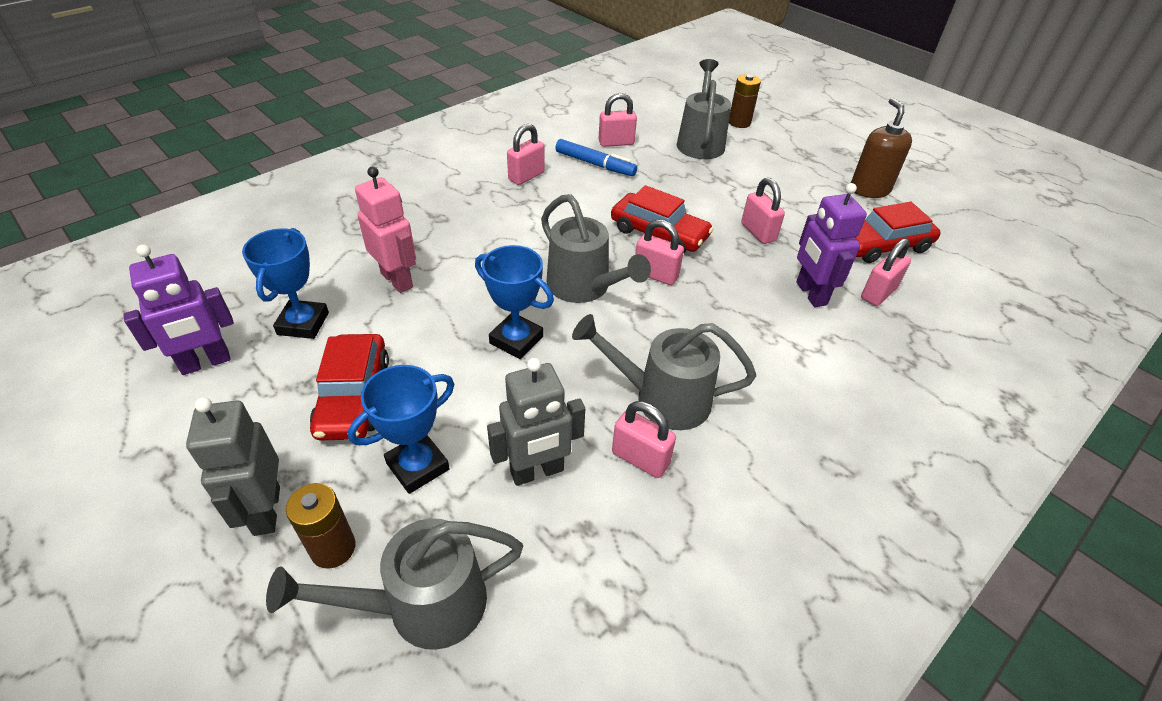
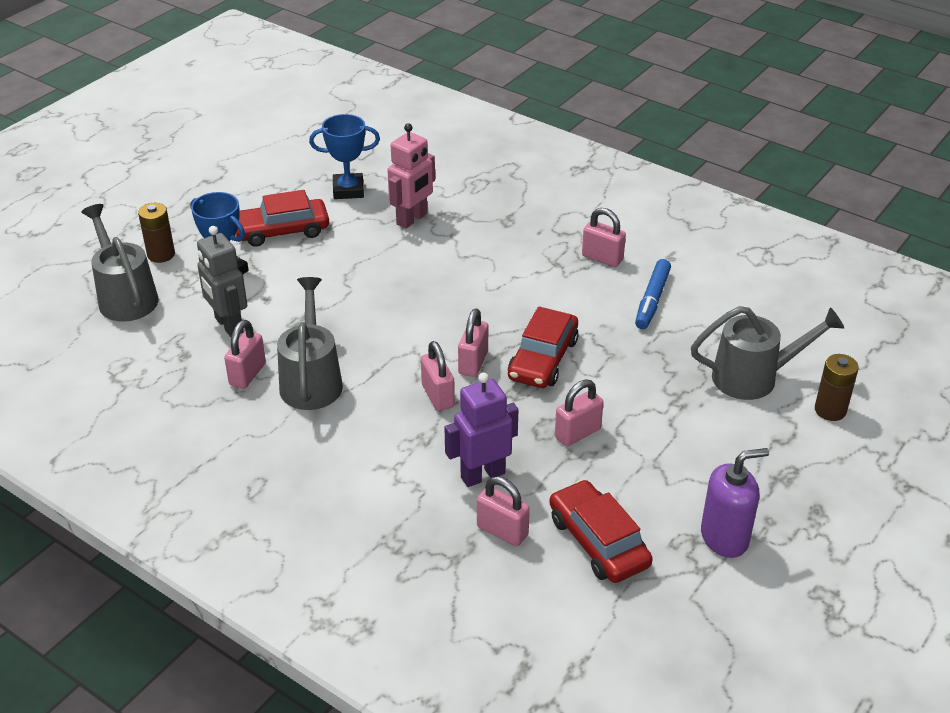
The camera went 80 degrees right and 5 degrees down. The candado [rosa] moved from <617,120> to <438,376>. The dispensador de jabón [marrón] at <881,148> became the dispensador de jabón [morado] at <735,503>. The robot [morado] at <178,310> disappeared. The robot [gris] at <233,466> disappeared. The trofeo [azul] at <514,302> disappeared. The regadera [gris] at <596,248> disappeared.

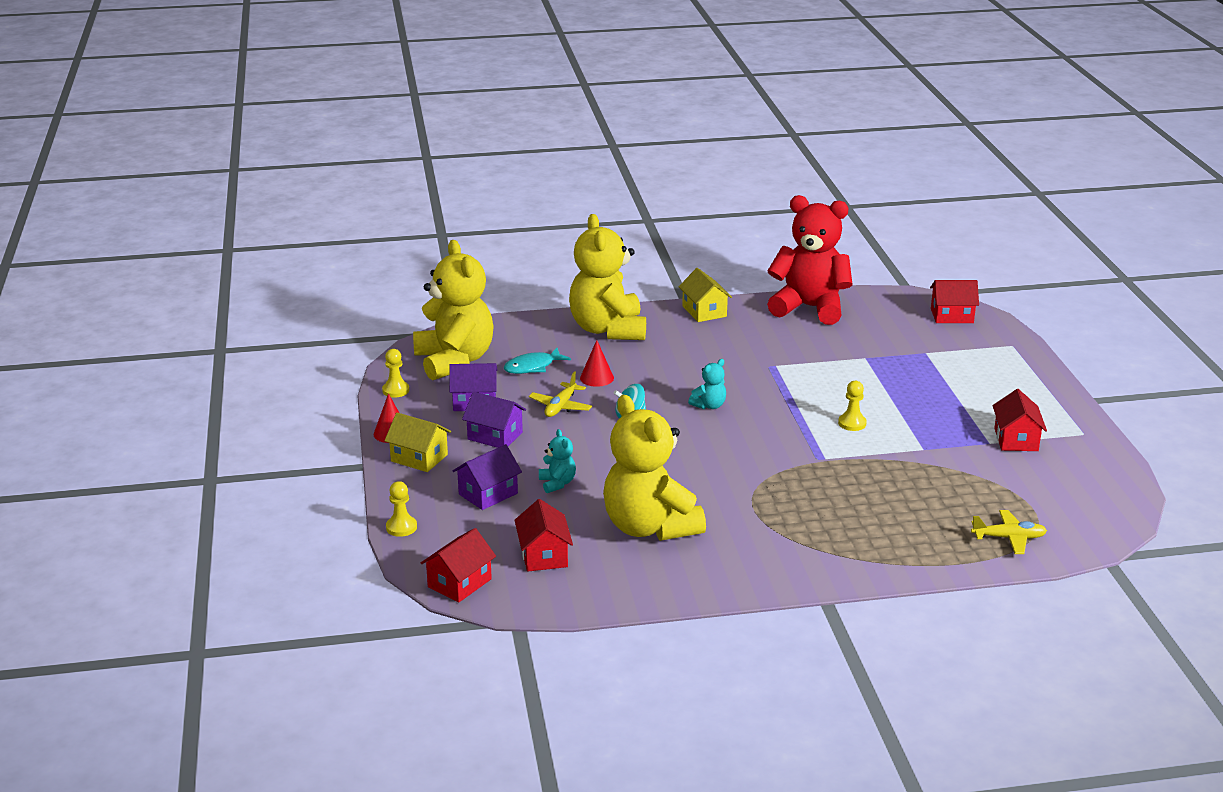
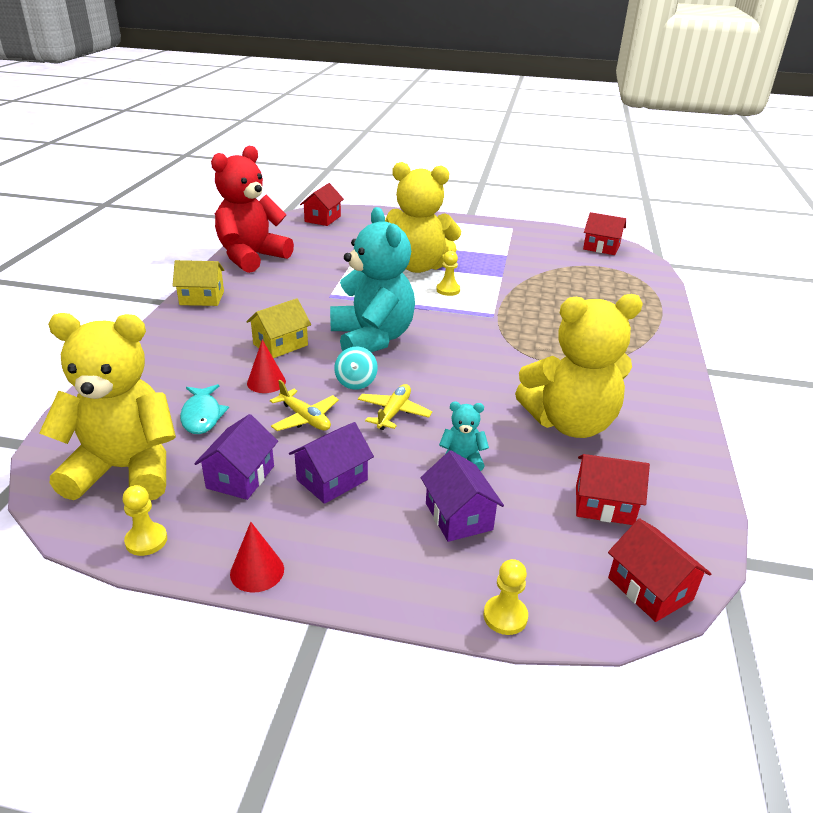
The camera went 70 degrees left and 5 degrees up. The casa [amarillo] moved from <417,442> to <278,328>. The osito [turquesa] at <707,384> changed to 2.44 times the size. The avión [amarillo] moved from <1009,532> to <395,407>. The osito [amarillo] moved from <607,277> to <423,217>. The casa [rojo] moved from <1019,420> to <604,233>.

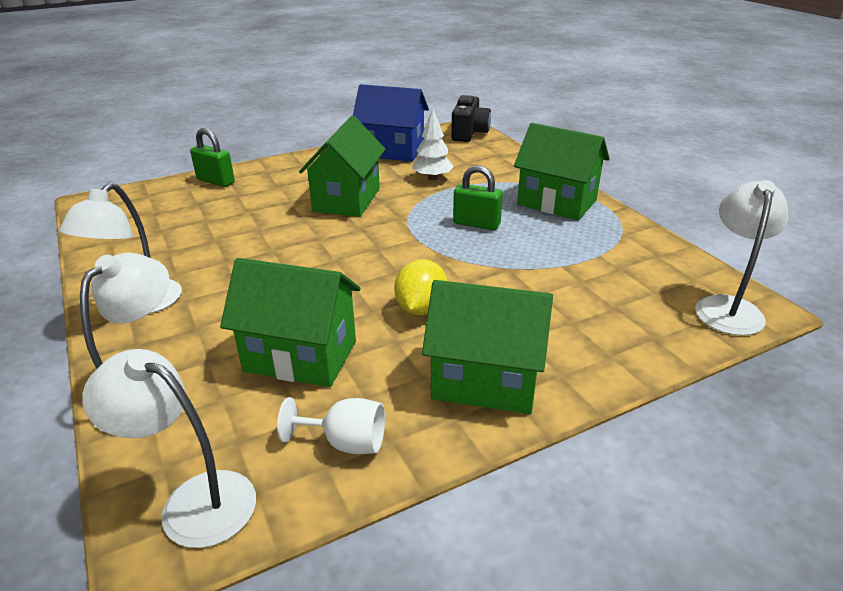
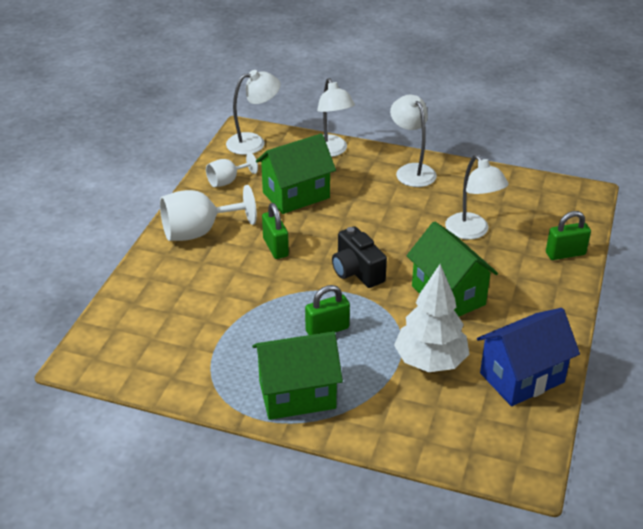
The camera went 135 degrees right and 5 degrees up. The casa [verde] at <487,347> was replaced by the copa [blanco] at <208,213>. The limón [amarillo] at <420,287> was replaced by the candado [verde] at <275,231>. The cámara [negro] moved from <471,118> to <359,257>. The árbol [blanco] at <433,144> changed to 1.63 times the size. The lámpara [blanco] moved from <741,258> to <477,197>.

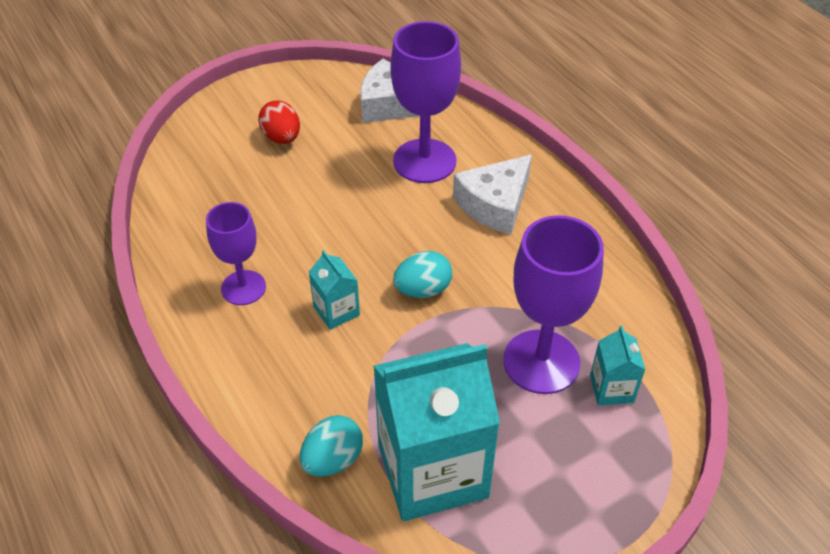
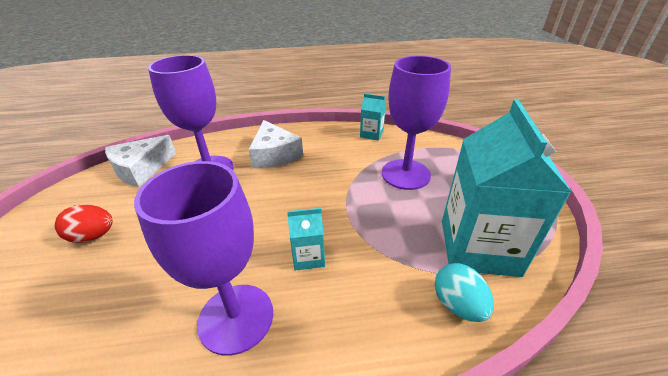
The camera went 65 degrees left and 10 degrees down. The copa [morado] at <236,253> changed to 1.61 times the size. The cartón de leche [turquesa] moved from <617,366> to <373,117>. The huevo [turquesa] at <422,274> disappeared.

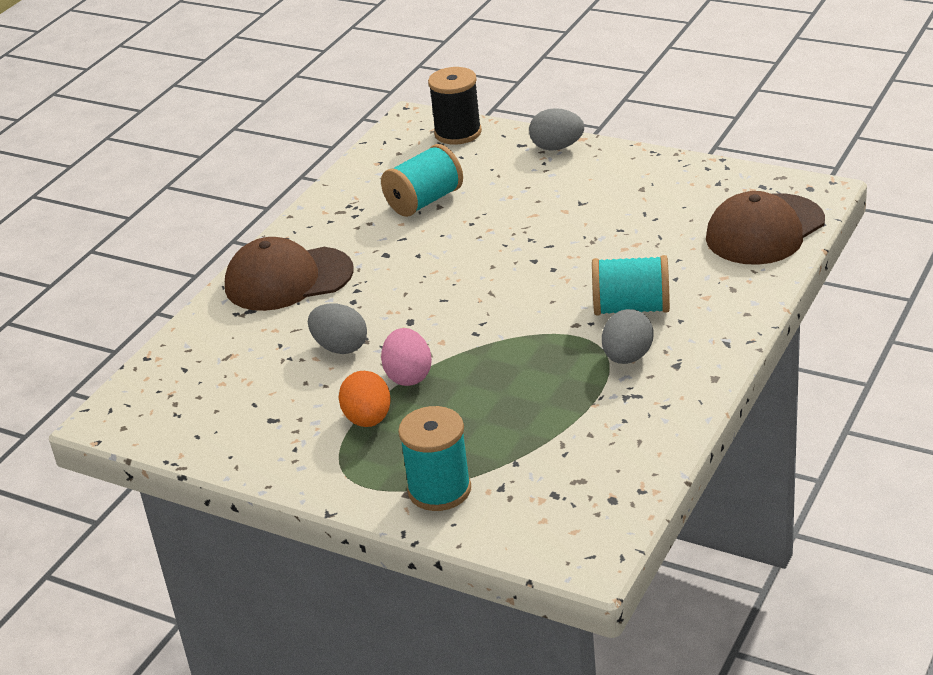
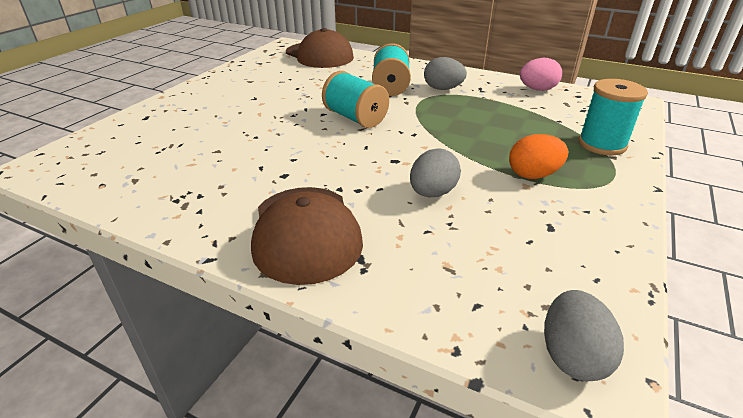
The camera went 95 degrees left and 0 degrees up. The carrete [turquesa] moved from <422,180> to <355,99>. The huevo [rosa] moved from <406,357> to <541,74>. The huevo [gris] moved from <556,129> to <584,335>. The carrete [negro] at <455,106> disappeared.

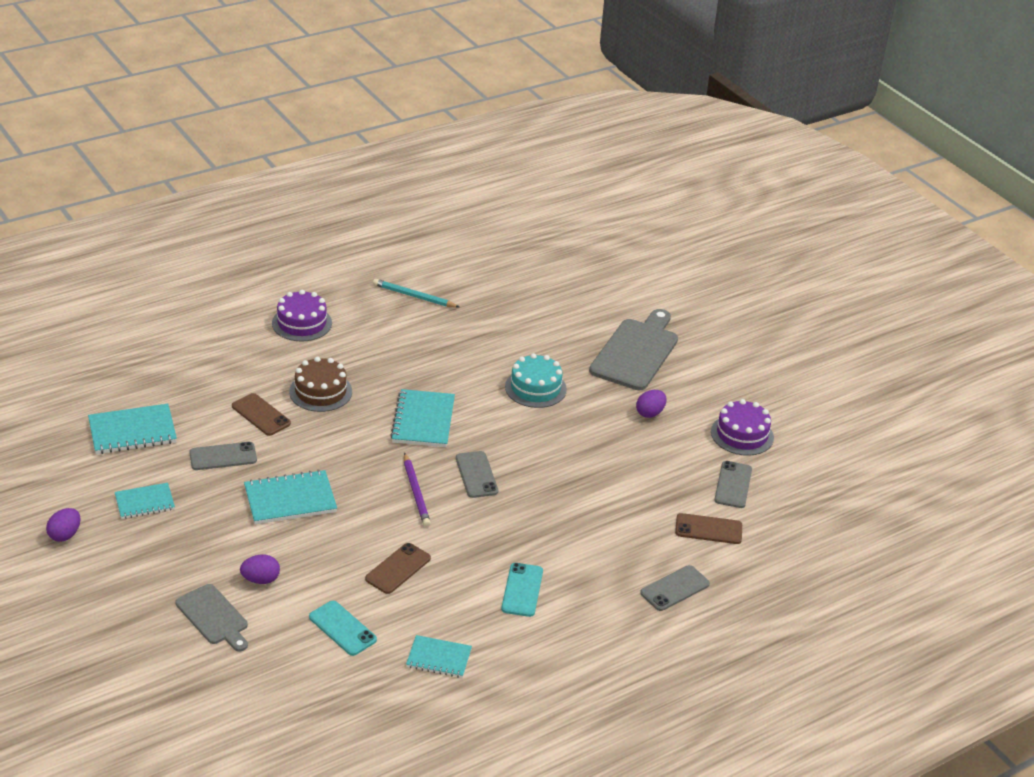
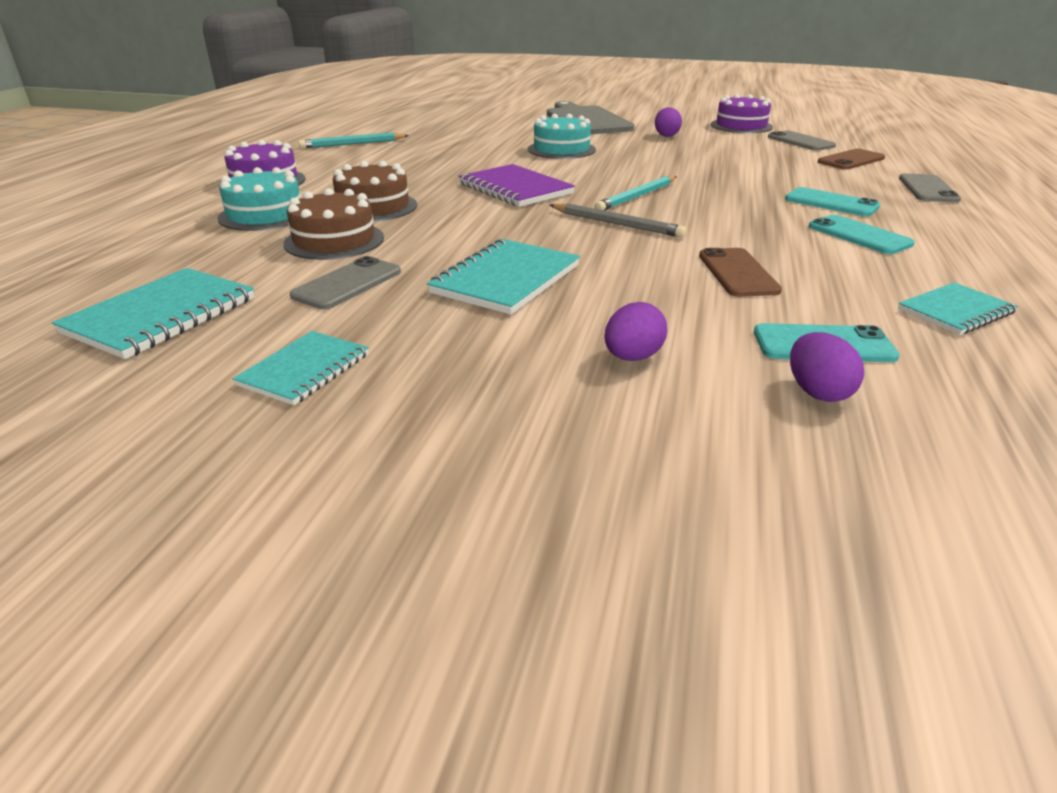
The camera went 40 degrees left and 5 degrees down. The tarta [turquesa] at <259,199> appeared. The móvil [marrón] at <261,414> was replaced by the tarta [marrón] at <333,224>. The cuaderno [turquesa] at <422,418> became the cuaderno [morado] at <517,185>. The lápiz [morado] at <417,490> became the lápiz [gris] at <618,220>. The móvil [gris] at <477,474> was replaced by the lápiz [turquesa] at <635,193>. The móvil [turquesa] at <832,201> appeared. The huevo [morado] moved from <63,525> to <827,367>. The tabla de cortar [gris] at <211,618> disappeared.

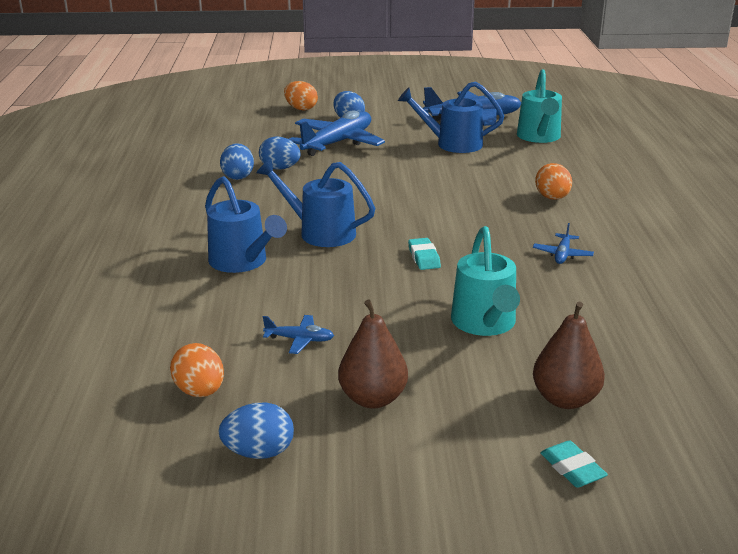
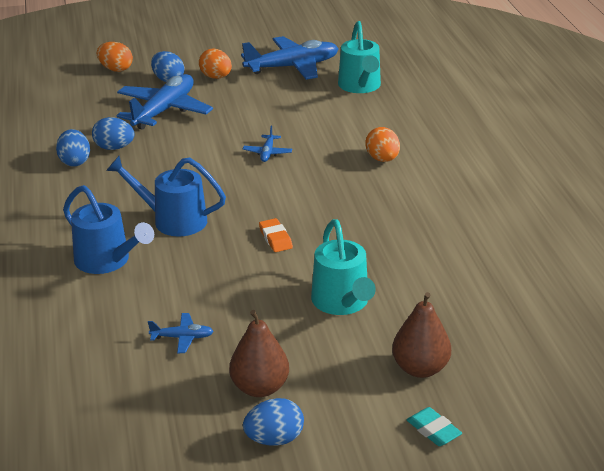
The camera went 10 degrees left and 5 degrees up. The huevo [naranja] moved from <197,370> to <215,64>. The avión [azul] moved from <563,243> to <267,144>. The huevo [azul] moved from <256,431> to <273,422>. The goma de borrar [turquesa] at <424,254> became the goma de borrar [naranja] at <276,235>. The regadera [azul] at <451,117> disappeared.

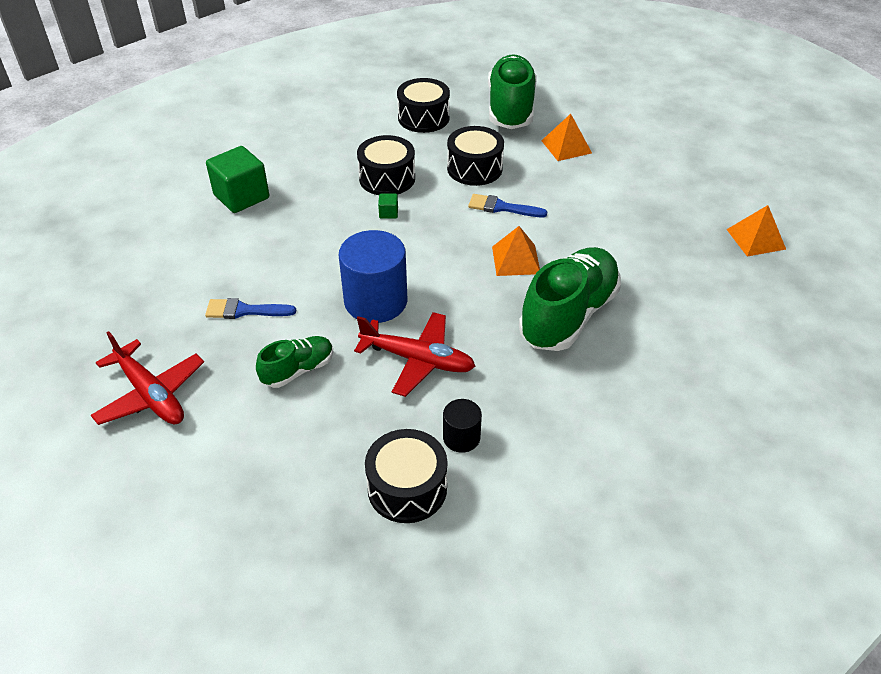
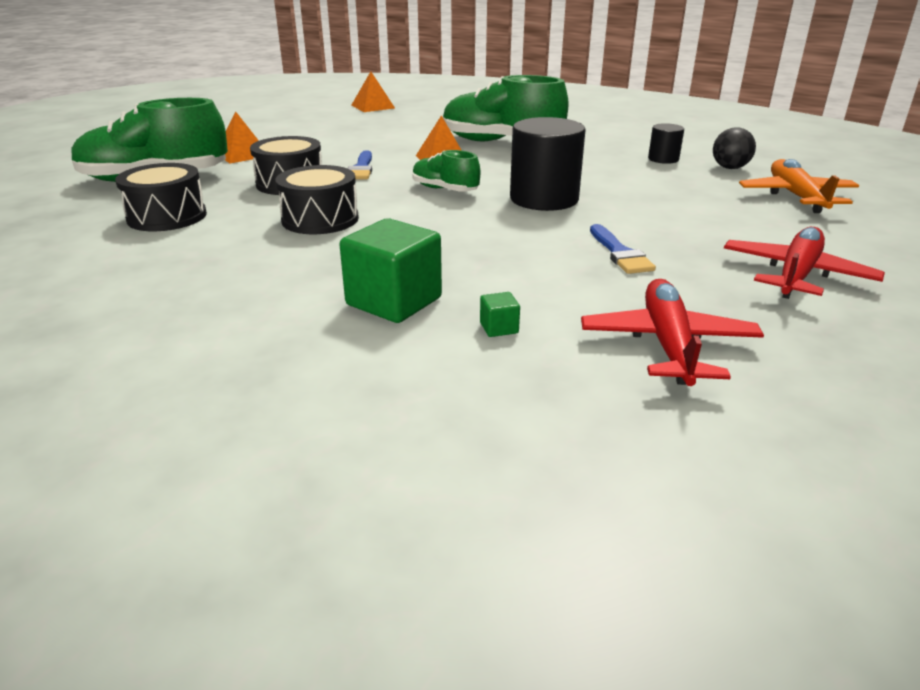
The camera went 105 degrees left and 15 degrees down. The zapato [verde] moved from <295,362> to <446,171>. The cubo [verde] moved from <388,206> to <500,314>. The cilindro [azul] at <373,276> became the cilindro [negro] at <547,164>. The avión [rojo] moved from <414,354> to <672,332>. The tambor [negro] at <406,476> was replaced by the pelota [negro] at <734,148>. The avión [naranja] at <799,186> appeared.

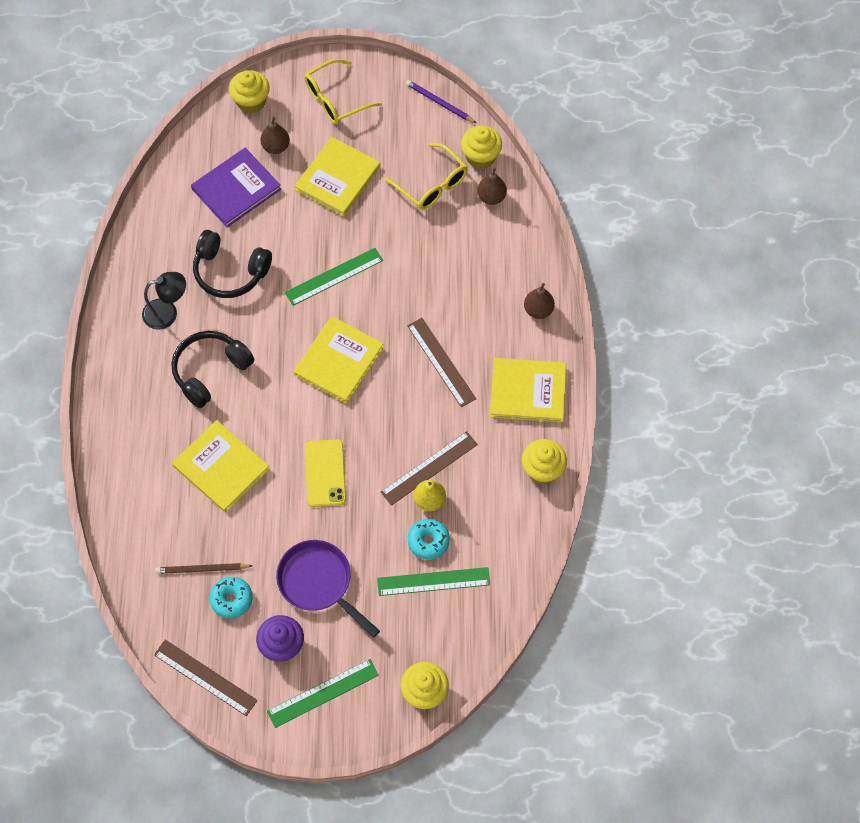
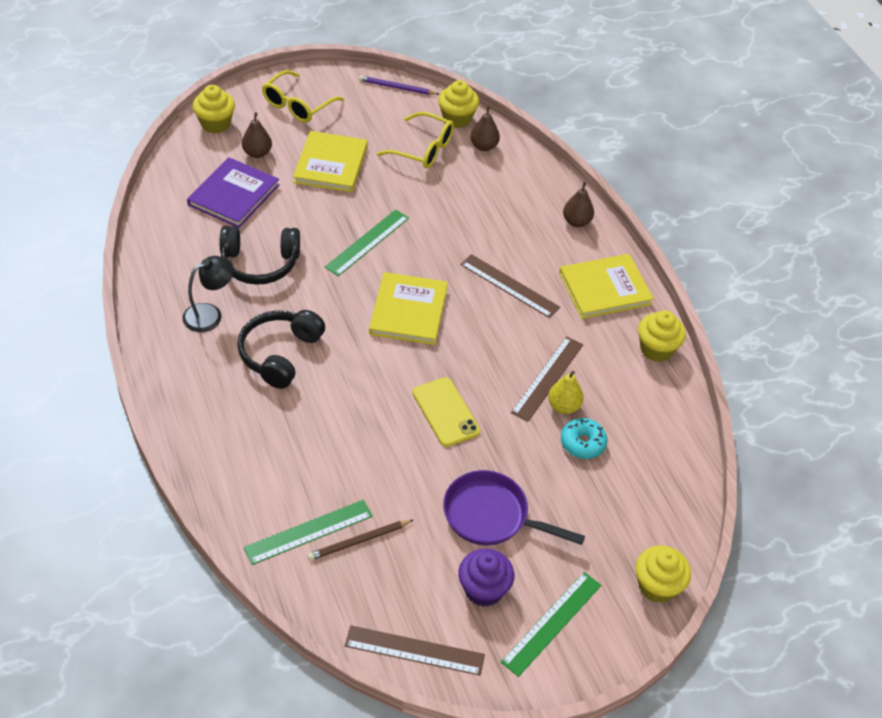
The camera went 25 degrees left and 15 degrees down. The regla [verde] moved from <433,581> to <308,532>. The libro [amarillo] at <221,466> disappeared. The rosquilla [turquesa] at <231,598> disappeared.

